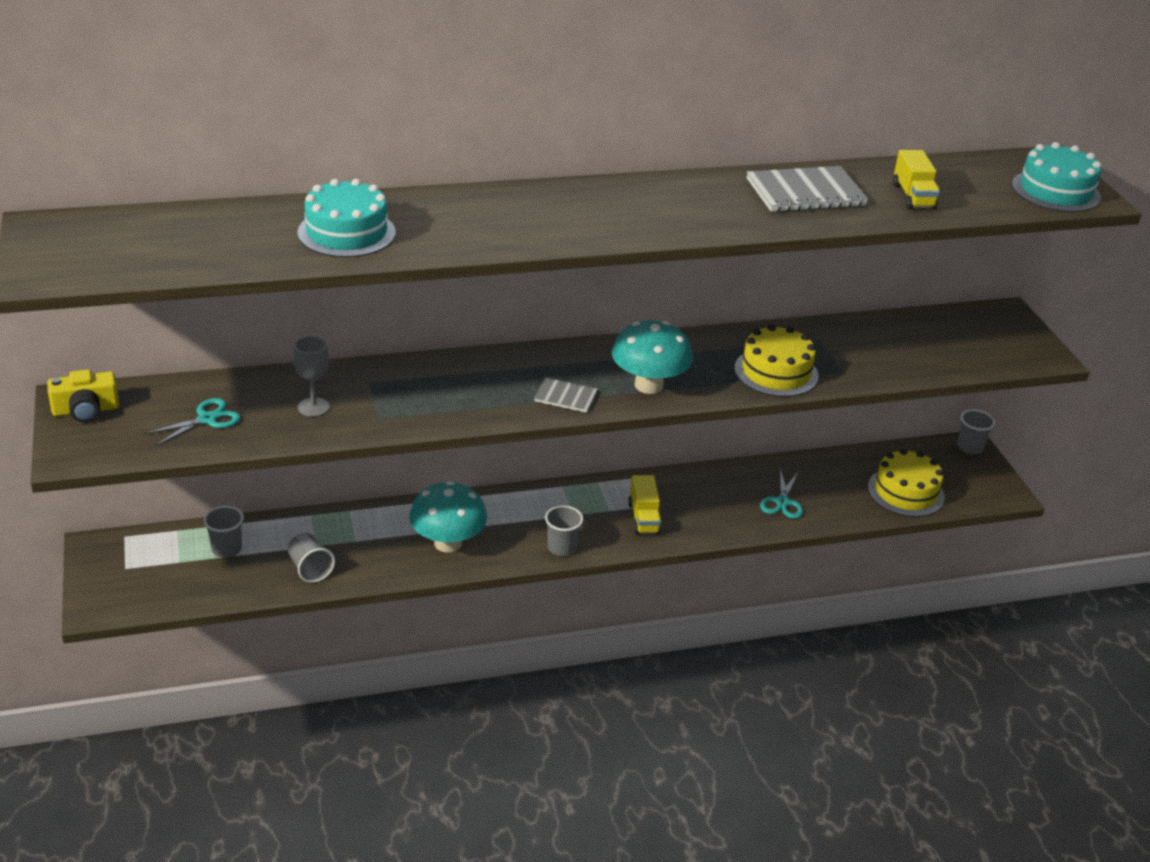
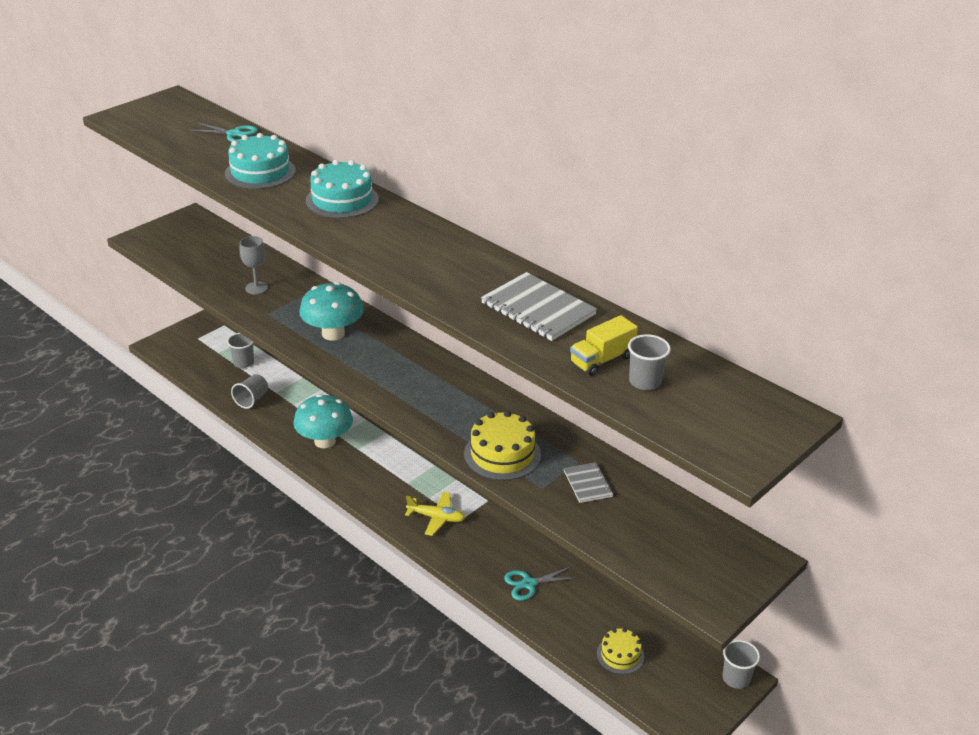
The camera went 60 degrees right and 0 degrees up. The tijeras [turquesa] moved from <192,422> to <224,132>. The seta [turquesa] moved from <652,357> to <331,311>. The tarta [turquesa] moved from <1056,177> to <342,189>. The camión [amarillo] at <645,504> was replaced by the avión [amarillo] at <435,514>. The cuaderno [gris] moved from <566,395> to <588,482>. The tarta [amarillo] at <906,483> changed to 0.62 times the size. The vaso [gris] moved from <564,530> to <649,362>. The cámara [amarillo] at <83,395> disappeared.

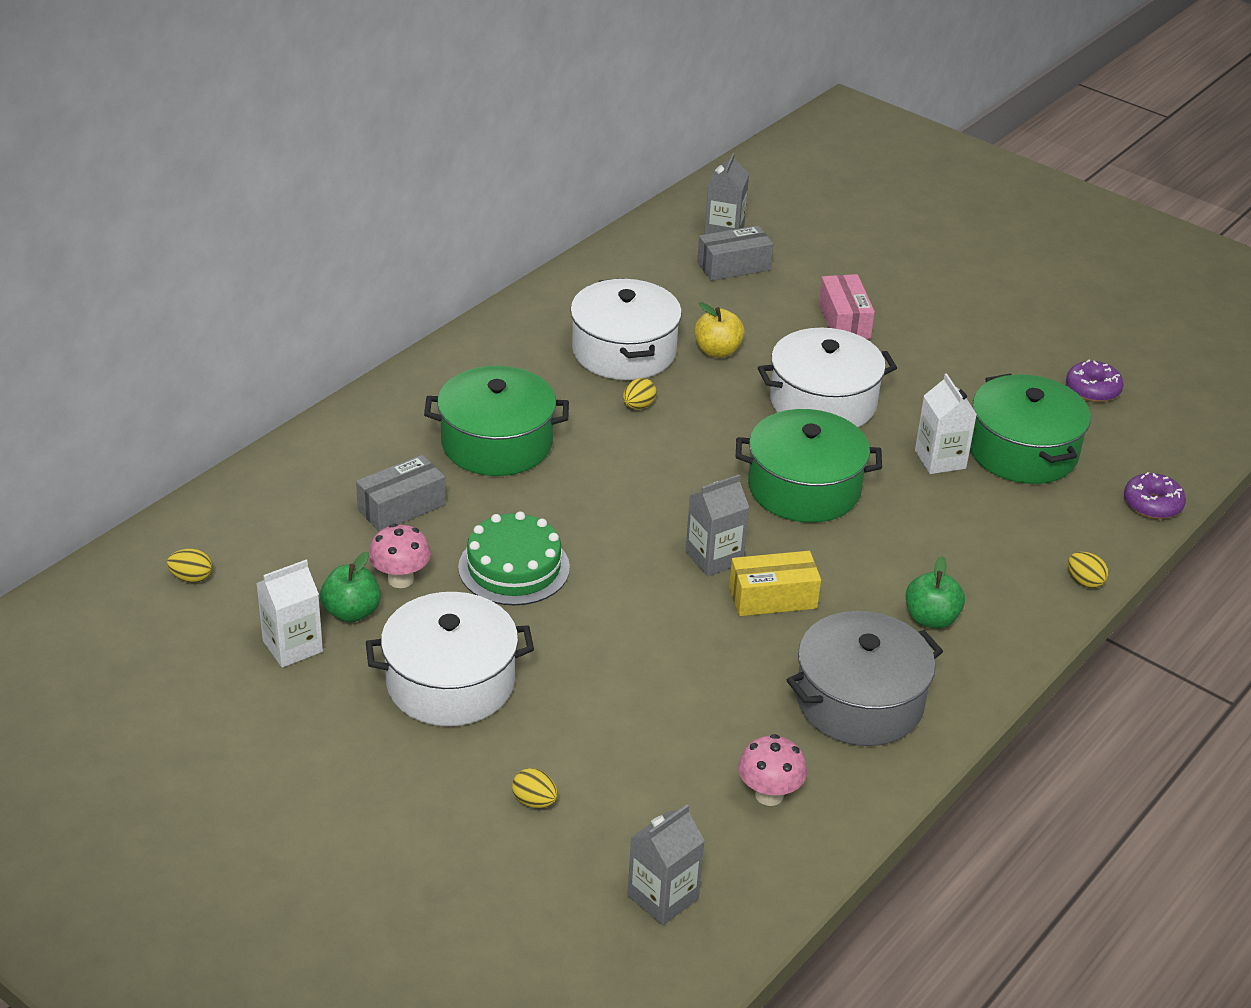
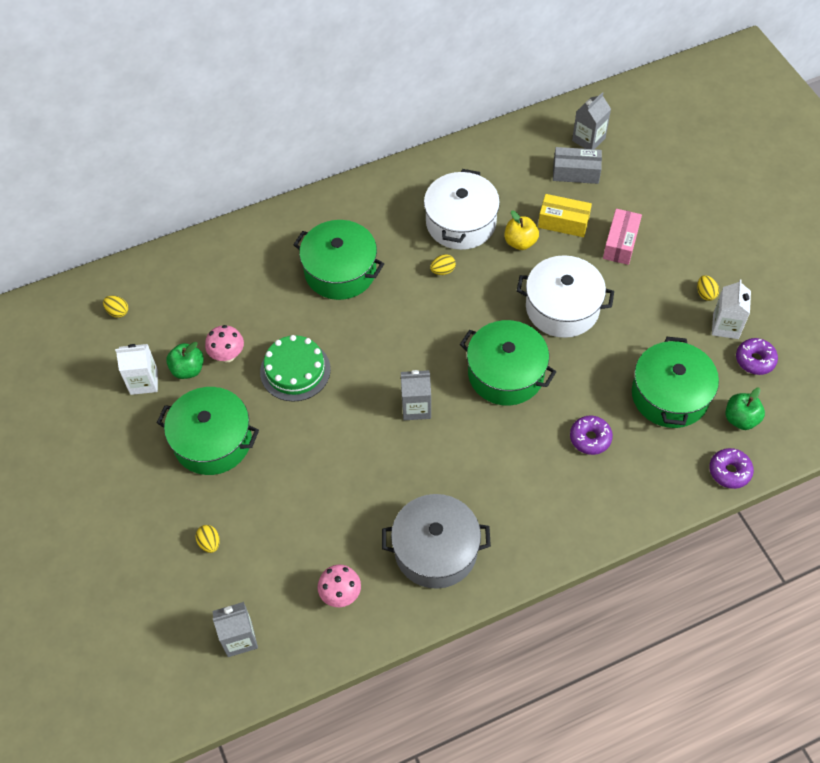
The camera went 30 degrees right and 20 degrees up. The olla [blanco] at <450,659> became the olla [verde] at <208,431>. The caja [amarillo] moved from <775,583> to <565,215>. The rosquilla [morado] at <591,435> appeared. The huevo [amarillo] moved from <1088,570> to <708,288>. The cartón de leche [blanco] moved from <946,423> to <731,309>. The manzana [verde] moved from <935,592> to <745,409>. The caja [gris] at <401,492> disappeared.

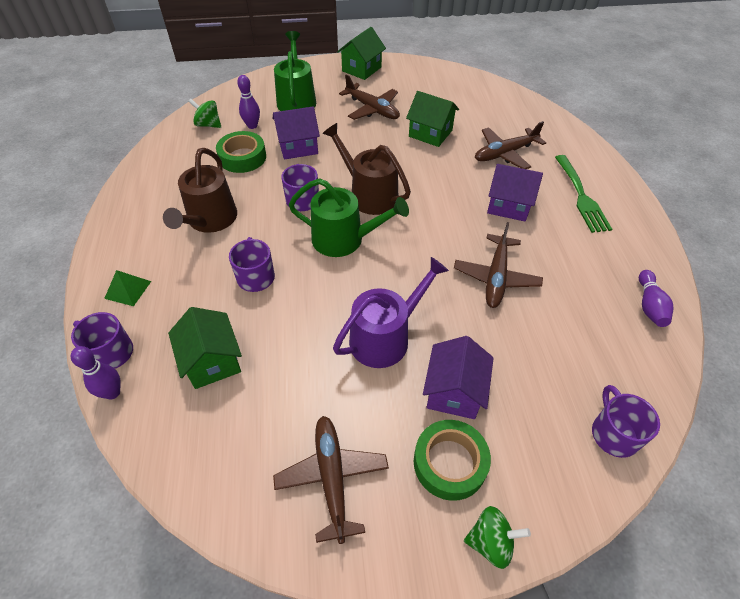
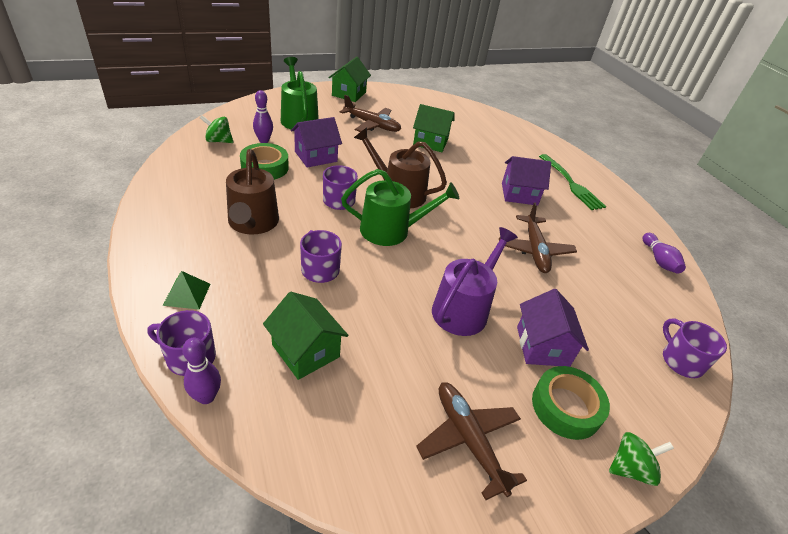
The camera went 20 degrees left and 10 degrees down. The avión [marrón] at <510,145> disappeared.

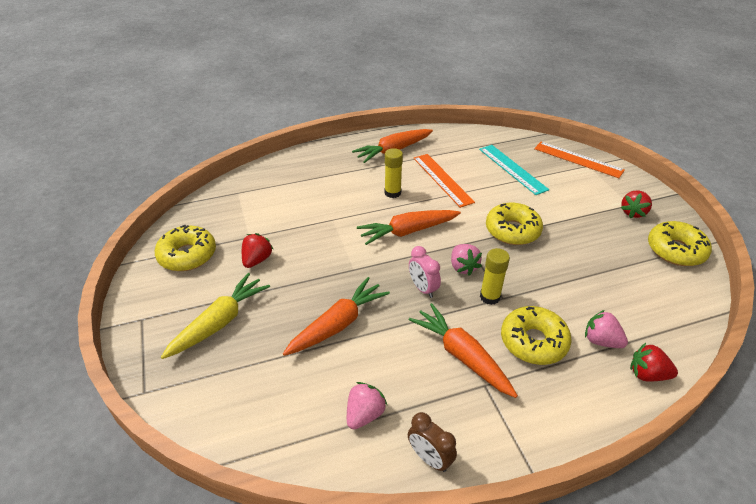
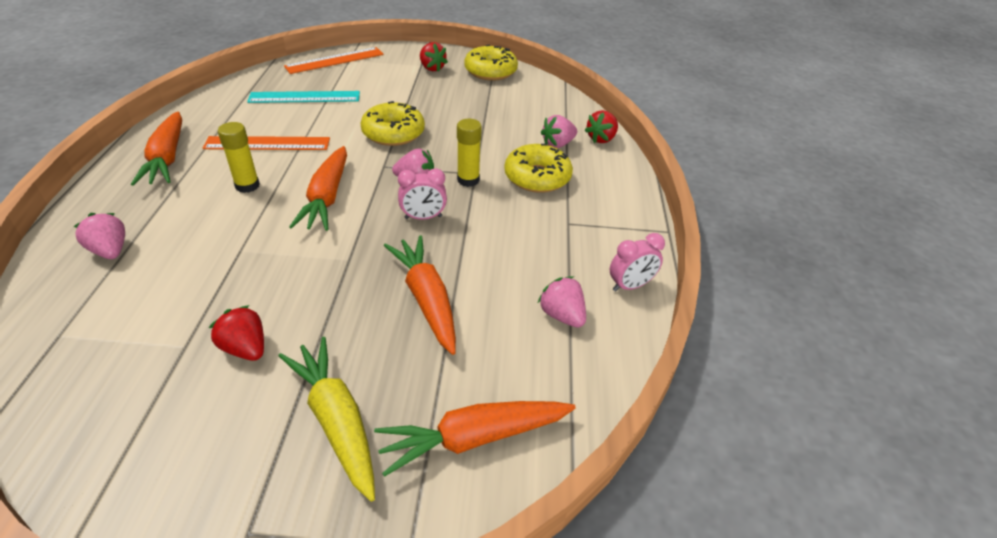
The camera went 70 degrees left and 0 degrees up. The fresa [rosa] at <99,236> appeared. The zanahoria [naranja] moved from <463,350> to <475,439>. The despertador [marrón] at <432,442> became the despertador [rosa] at <637,262>. The rosquilla [amarillo] at <185,248> disappeared.

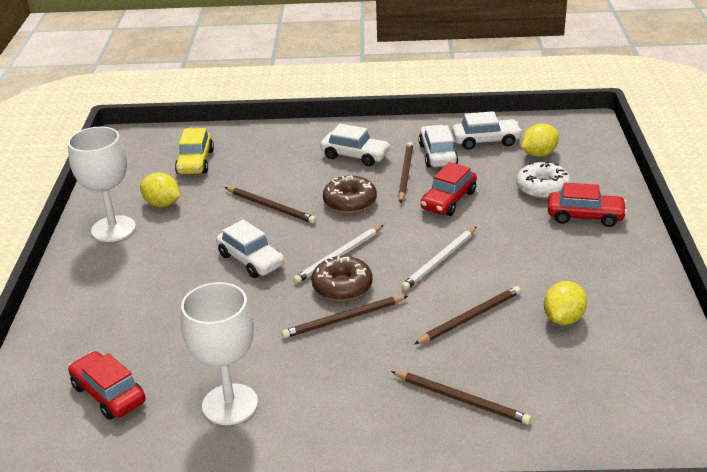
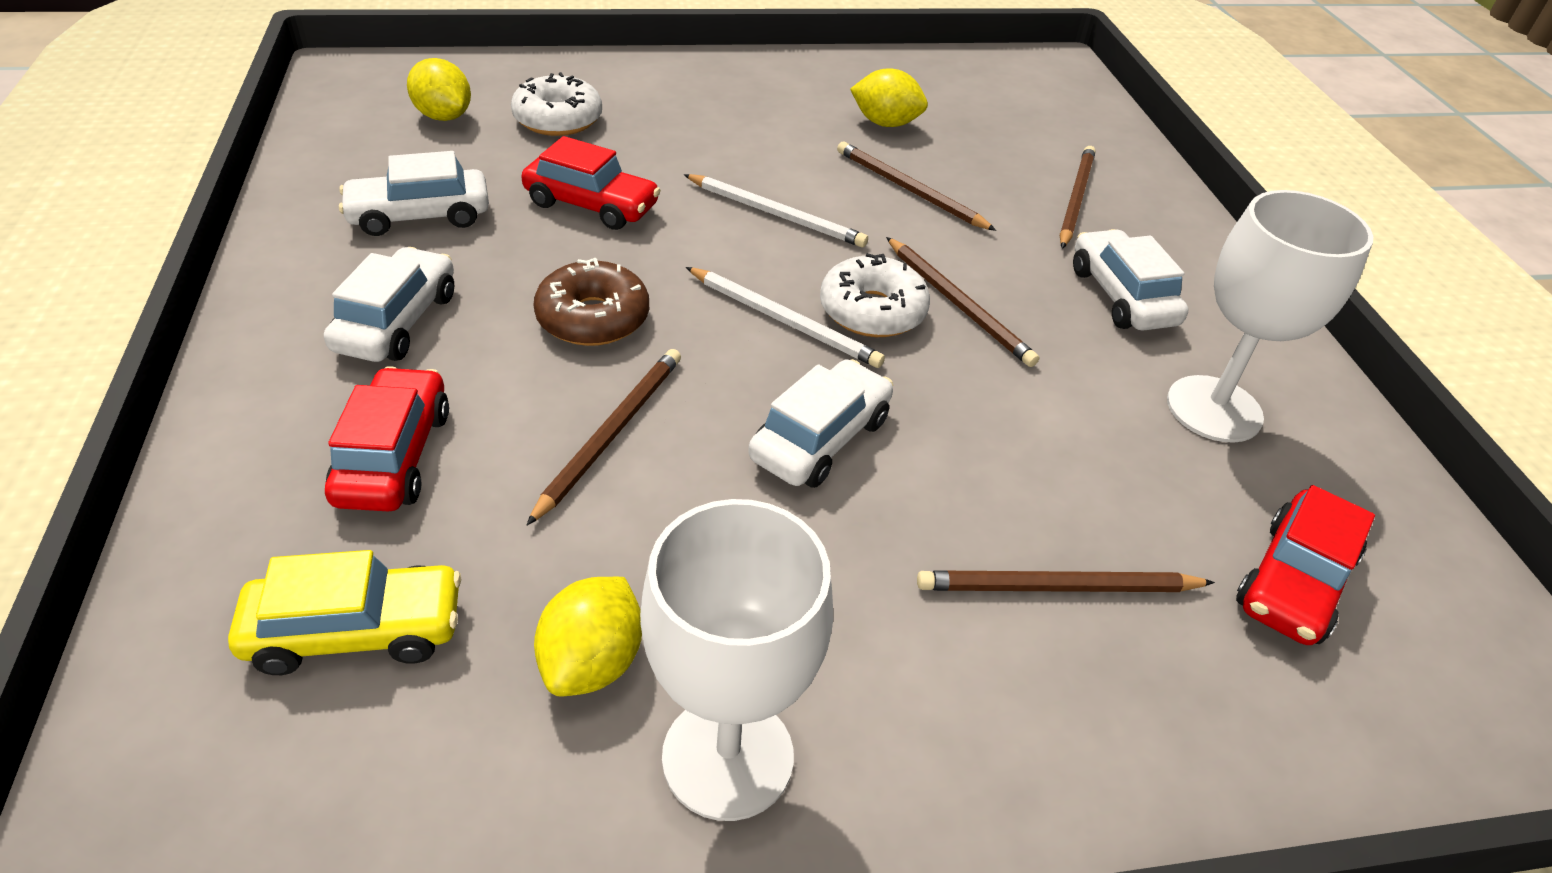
The camera went 105 degrees left and 10 degrees up. The coche [rojo] moved from <587,205> to <387,439>. The rosquilla [marrón] at <342,278> became the rosquilla [blanco] at <875,295>. The lápiz [marrón] moved from <405,172> to <1066,581>. The coche [blanco] moved from <487,130> to <1131,280>.

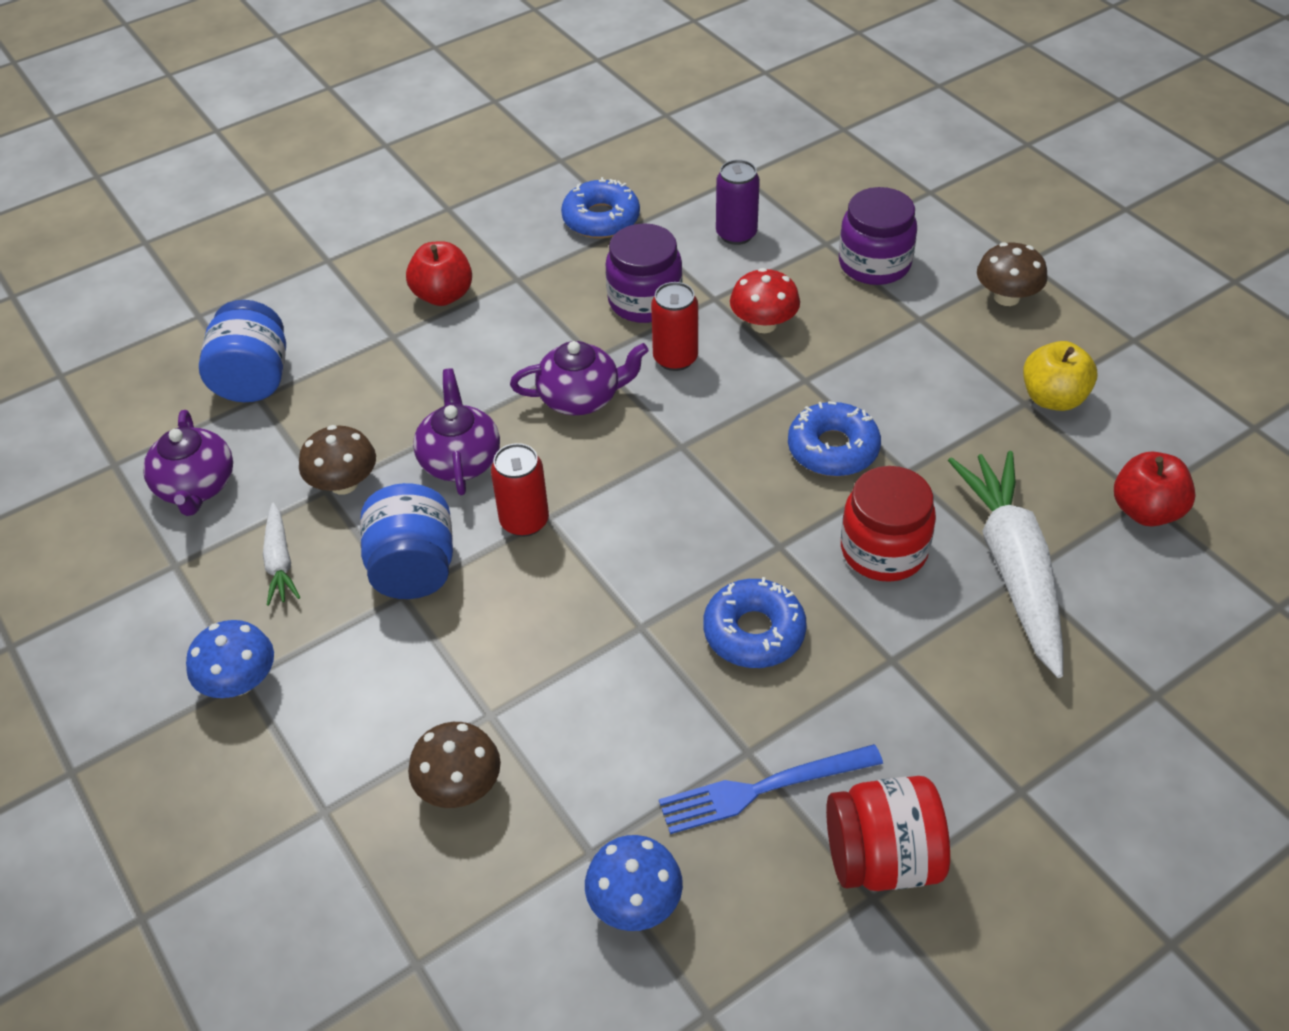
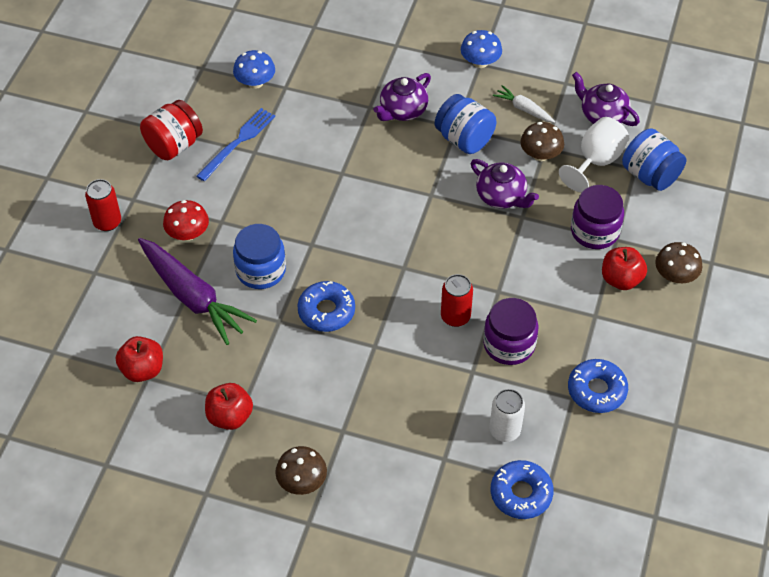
The camera went 140 degrees right and 5 degrees up. The lata [rojo] moved from <520,490> to <103,205>. The zanahoria [blanco] at <1005,564> became the zanahoria [morado] at <197,291>. The seta [rojo] moved from <765,300> to <186,220>. The manzana [amarillo] at <1060,376> became the manzana [rojo] at <229,406>. The tarro [rojo] at <888,524> became the tarro [azul] at <259,256>. The tetera [morado] moved from <579,378> to <402,97>. The lata [morado] at <738,202> became the lata [blanco] at <507,415>. The rosquilla [azul] moved from <755,622> to <522,489>. The copa [blanco] at <594,154> appeared. The tarro [morado] moved from <878,236> to <597,217>. The seta [marrón] moved from <454,765> to <678,262>.

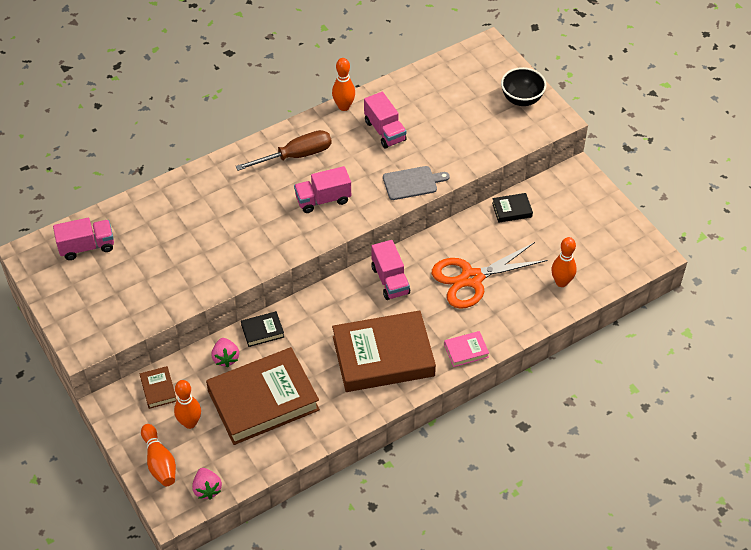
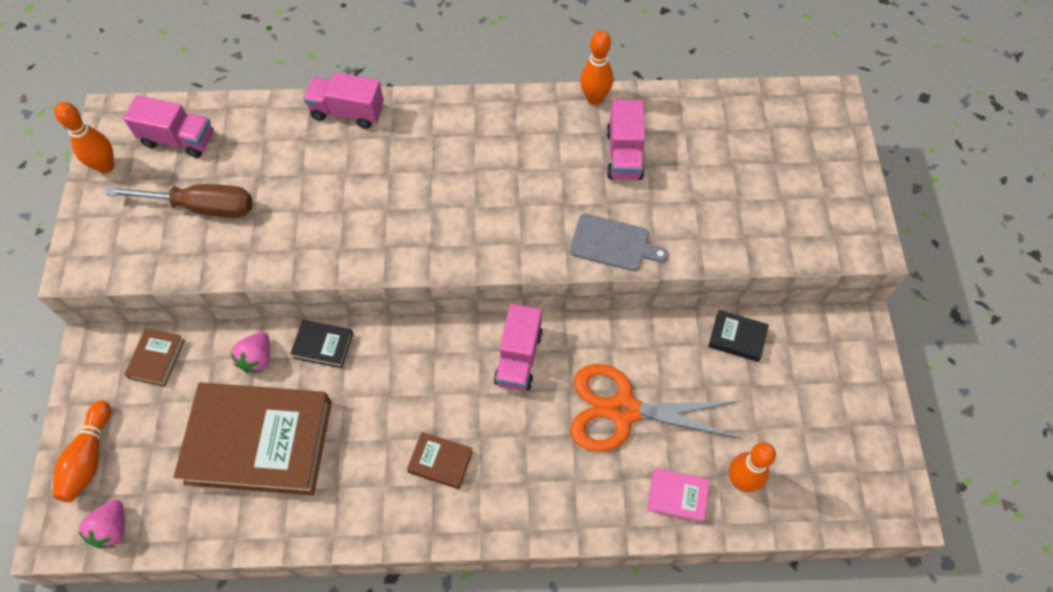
The camera went 30 degrees right and 10 degrees up. The bolo [naranja] moved from <187,404> to <84,137>. The destornillador [marrón] moved from <283,150> to <179,201>. The camión [rosa] moved from <322,189> to <344,100>. The libro [marrón] at <384,351> changed to 0.42 times the size. The libro [rosa] moved from <466,349> to <678,495>. The cuenco [negro] at <524,86> disappeared.

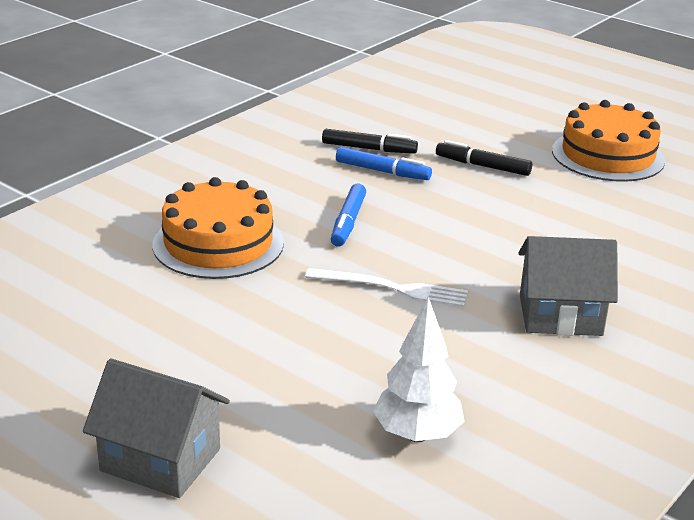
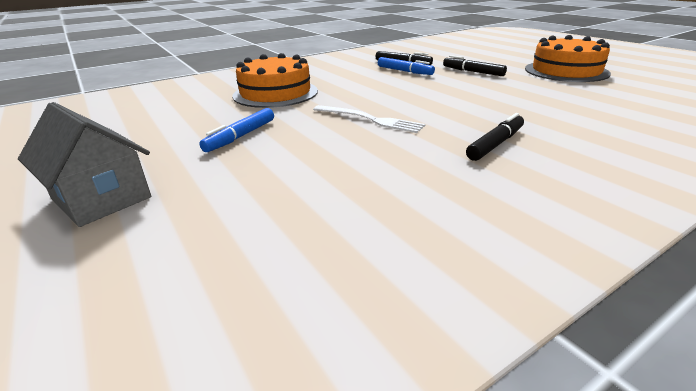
The camera went 20 degrees right and 0 degrees up. The rotulador [azul] moved from <348,215> to <236,130>. The casa [gris] at <568,286> was replaced by the rotulador [negro] at <495,137>. The árbol [blanco] at <419,369> disappeared.

